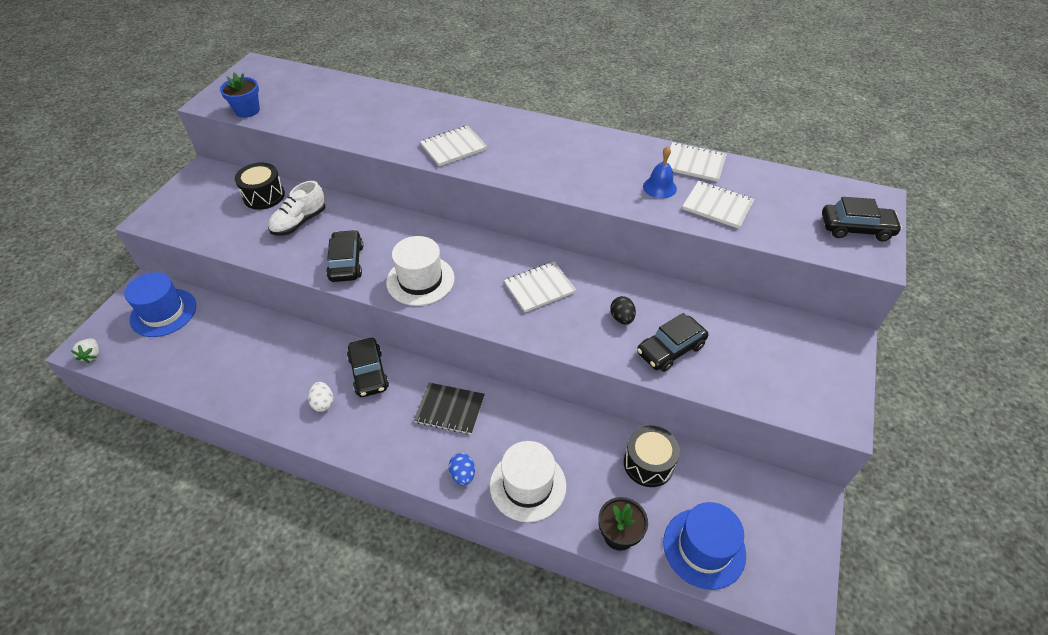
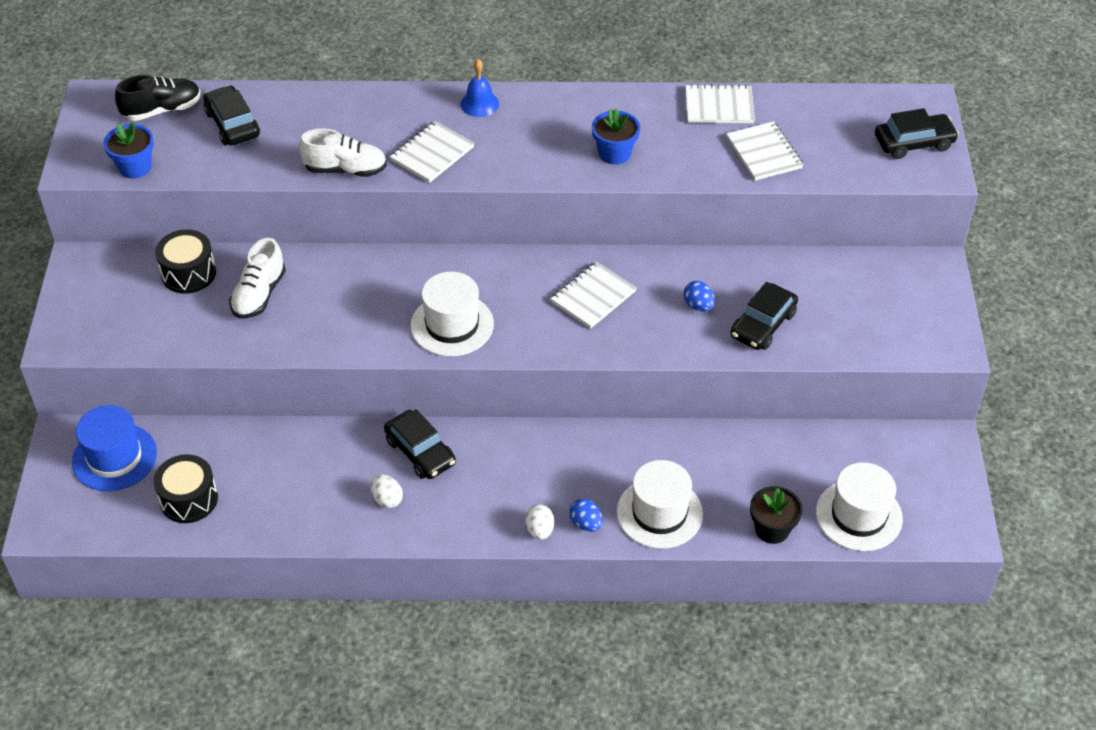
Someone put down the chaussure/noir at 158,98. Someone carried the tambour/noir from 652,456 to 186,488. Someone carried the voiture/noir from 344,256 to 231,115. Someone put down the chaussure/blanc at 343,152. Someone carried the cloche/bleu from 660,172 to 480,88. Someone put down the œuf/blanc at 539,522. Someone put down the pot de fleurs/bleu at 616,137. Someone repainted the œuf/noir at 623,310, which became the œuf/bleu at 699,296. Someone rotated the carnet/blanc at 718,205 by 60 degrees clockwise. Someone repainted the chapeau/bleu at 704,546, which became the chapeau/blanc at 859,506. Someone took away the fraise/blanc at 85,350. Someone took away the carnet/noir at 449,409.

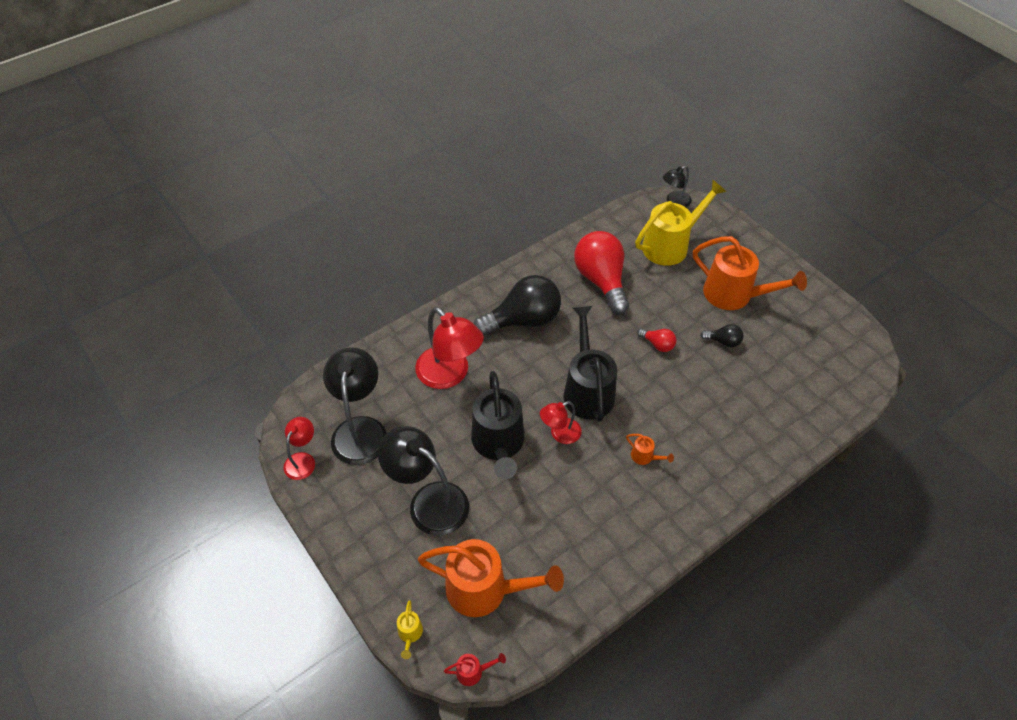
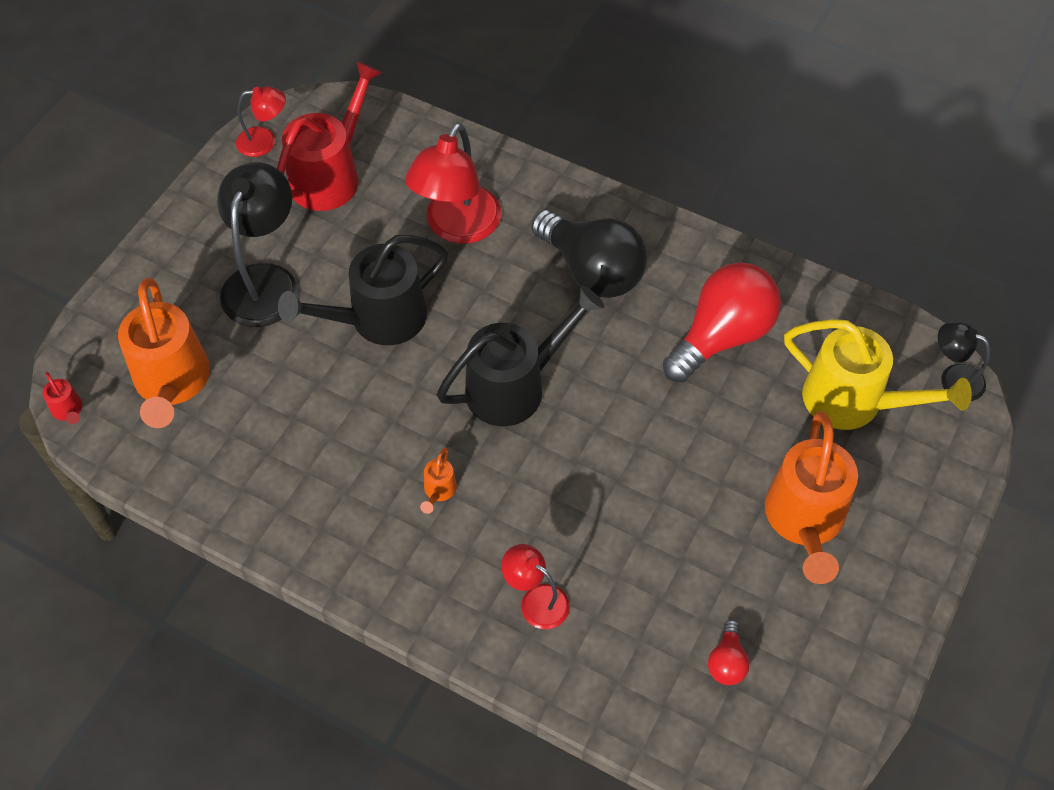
Someone swapped the lampe/noir at 355,406 for the arrosoir/rouge at 329,136. Someone carried the lampe/rouge from 561,422 to 535,586. Someone carried the ampoule/rouge from 656,340 to 729,652. Someone took away the arrosoir/jaune at 410,629. Someone took away the ampoule/noir at 722,335.

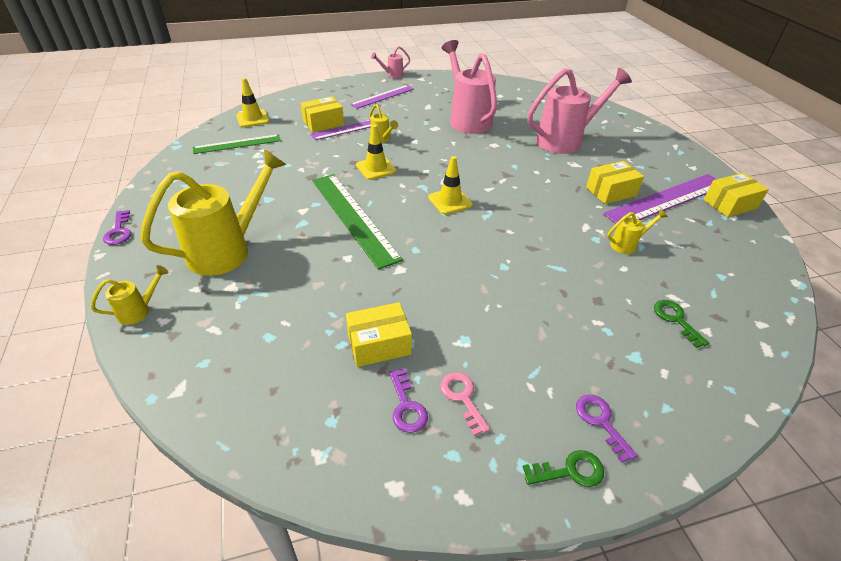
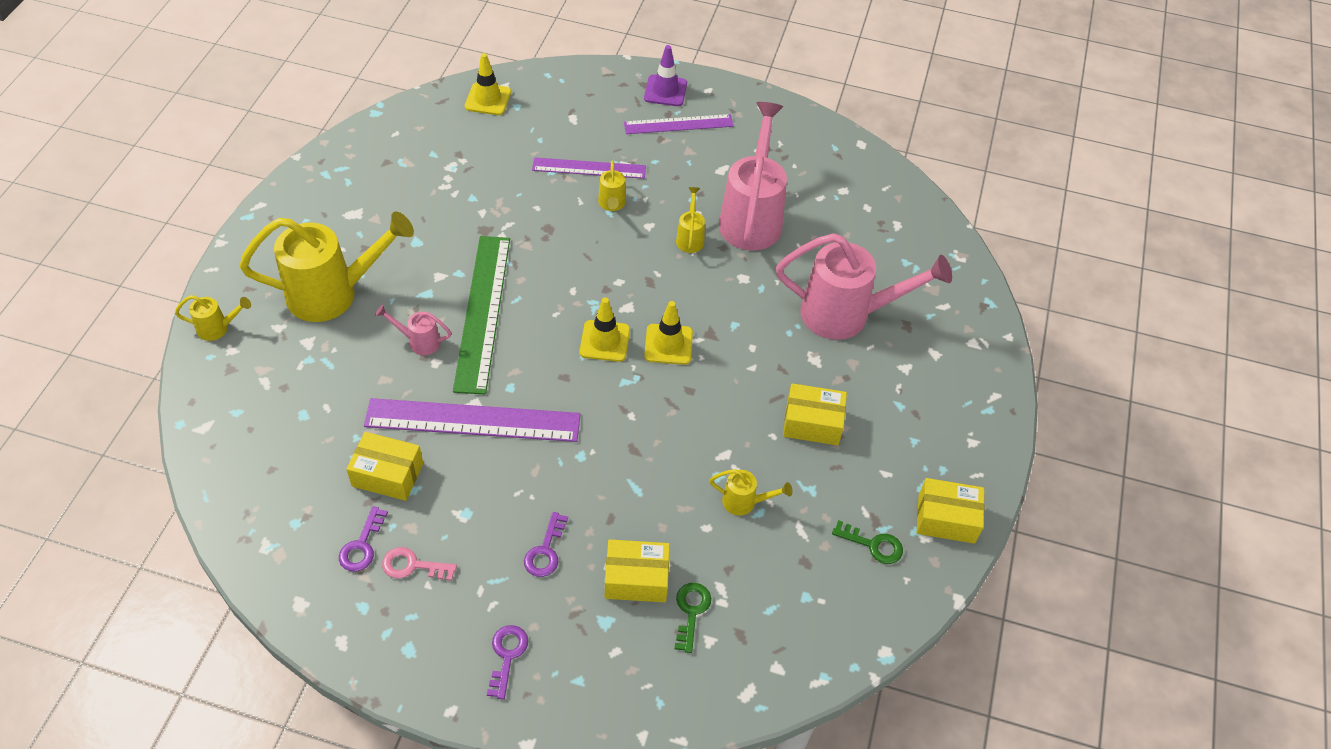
Someone carried the règle/violet from 659,199 to 472,420. Someone carried the arrosoir/rose from 390,62 to 413,330. Someone rotated the clé/rose at 465,404 by 90 degrees counterclockwise. Someone carried the clé/violet from 117,227 to 546,544. Someone carried the boîte/jaune from 322,114 to 637,570. Someone put down the cône de chantier/violet at 665,75. Someone carried the cône de chantier/jaune from 376,152 to 668,333. Someone put down the arrosoir/jaune at 690,220. Someone carried the clé/vert from 563,468 to 867,542. Someone took away the règle/vert at 237,144.

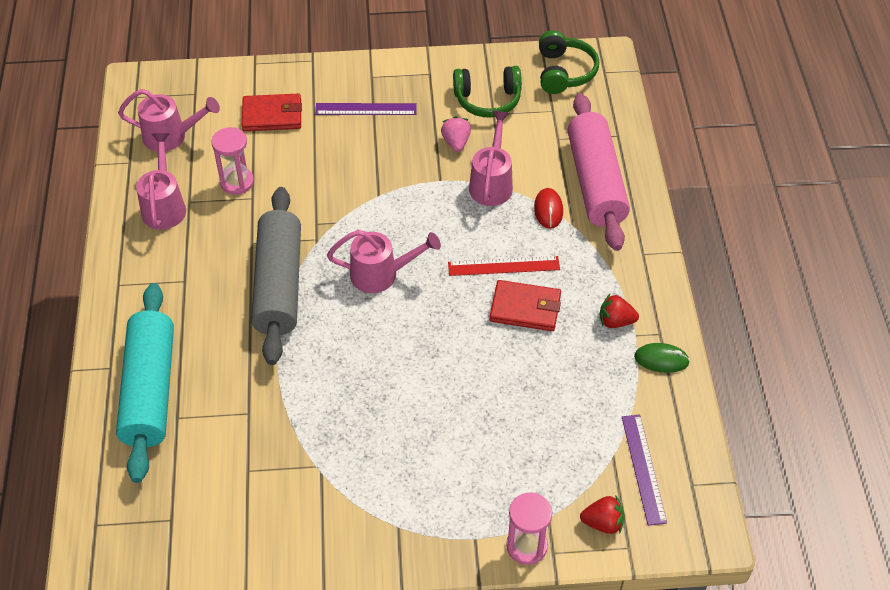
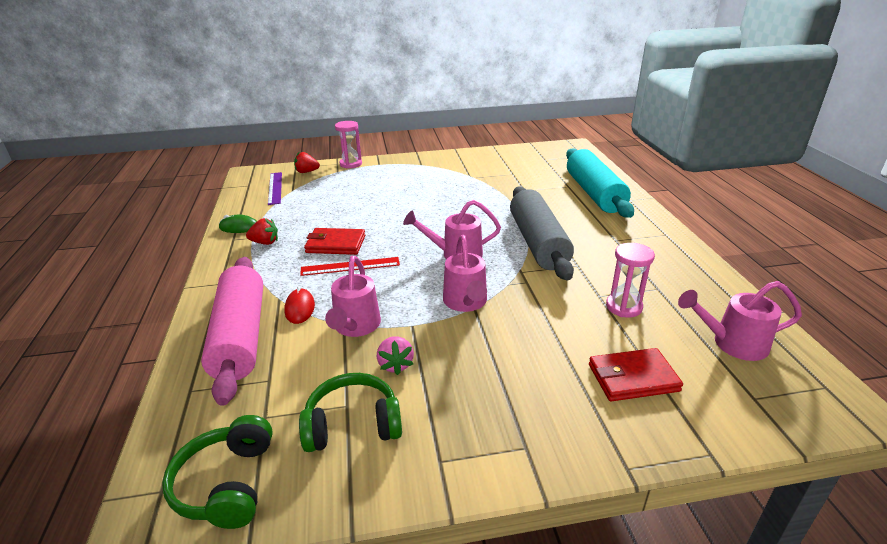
Someone carried the arrosoir/rose from 161,181 to 465,273. Someone took away the règle/violet at 366,109.

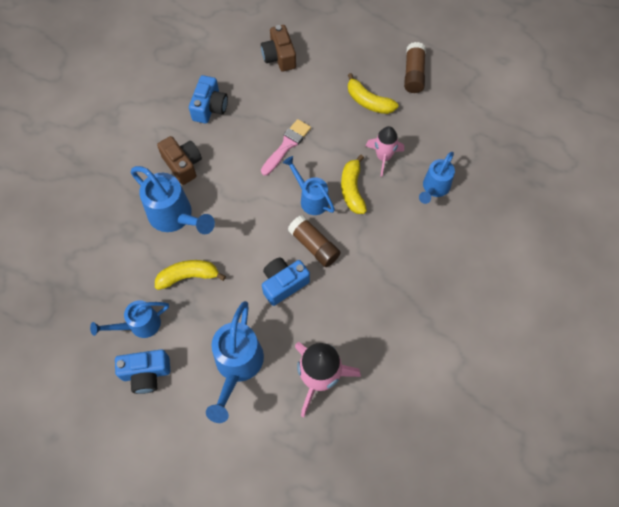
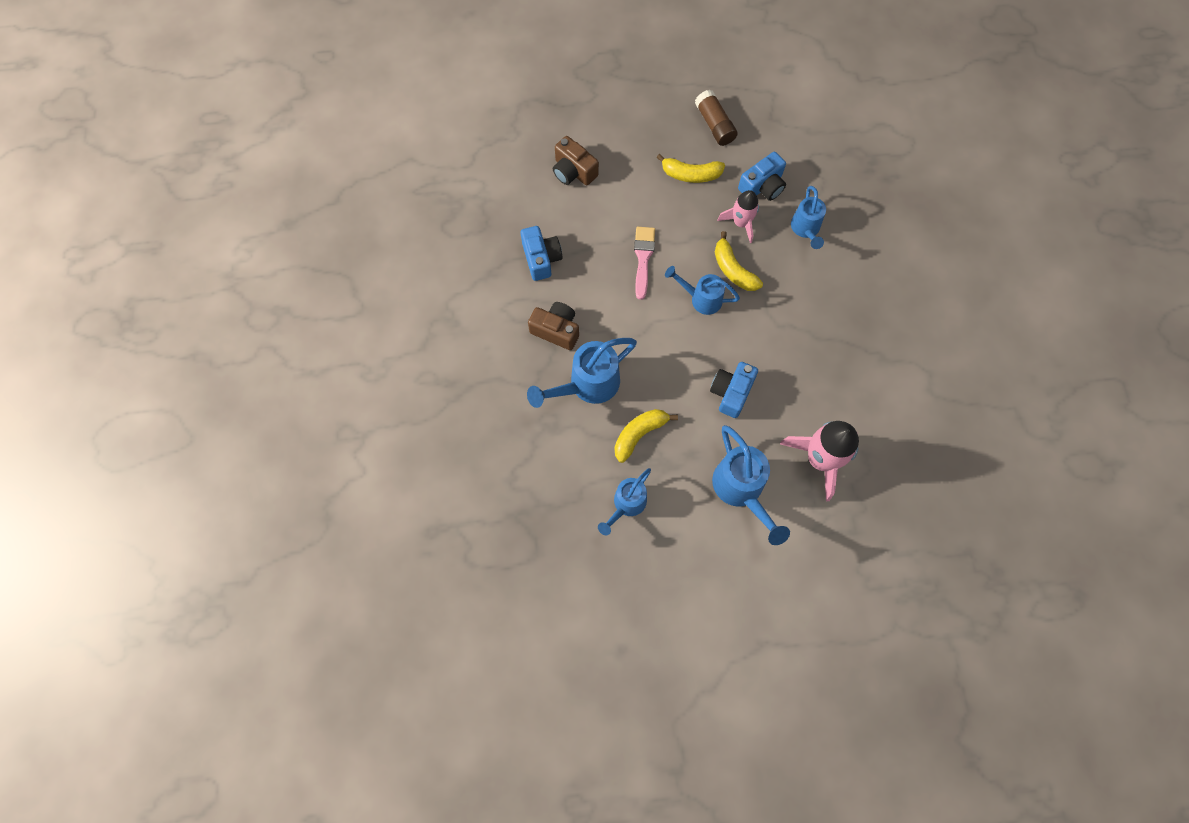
Someone rotated the arrosoir/bleu at 173,200 by 135 degrees clockwise. Someone carried the appareil photo/bleu from 142,371 to 762,176. Someone took away the bâton de colle/marron at 314,241.

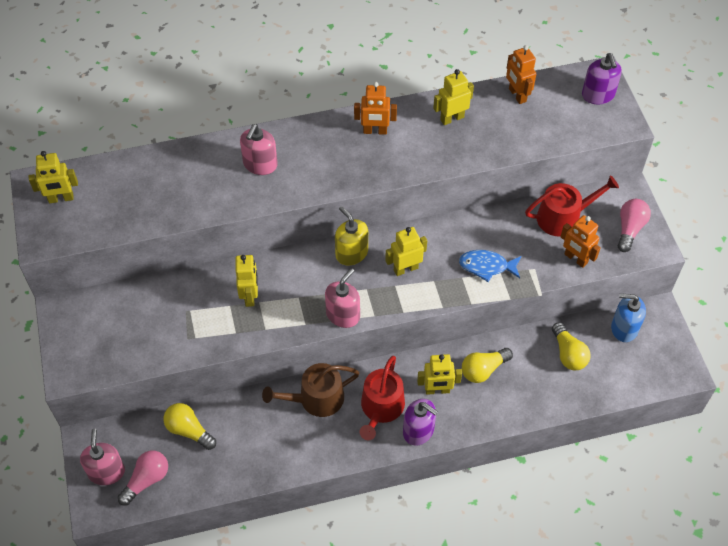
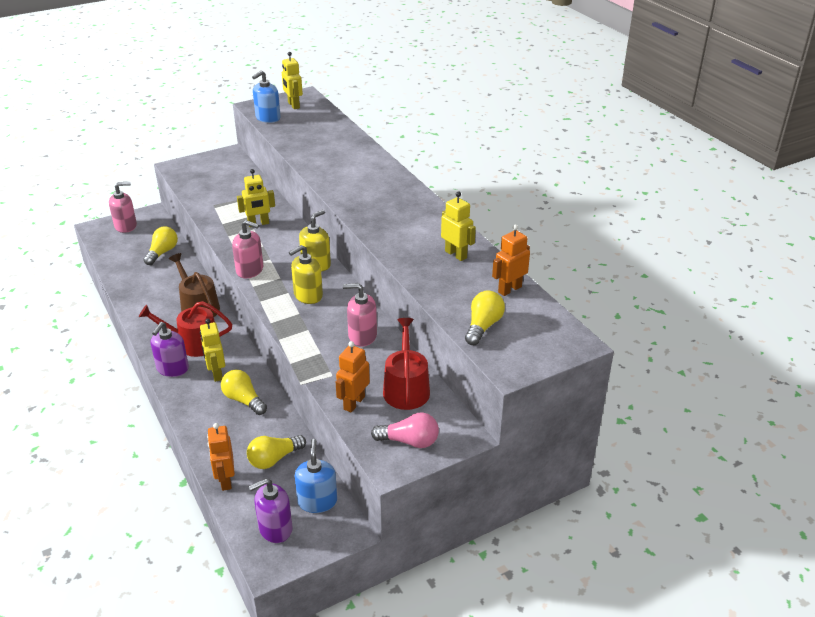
Someone carried the robot/orange from 375,108 to 221,457. Someone carried the distributeur de savon/violet from 602,78 to 270,510. Someone put down the distributeur de savon/bleu at 266,96. Someone swapped the robot/jaune at 406,251 for the distributeur de savon/jaune at 306,274. Someone carried the distributeur de savon/rose from 259,149 to 360,315. Someone rotated the arrosoir/rouge at 572,205 by 150 degrees counterclockwise. Someone put down the ampoule/jaune at 485,317. Someone took away the ampoule/rose at 143,478. Someone took away the poisson/bleu at 490,266.

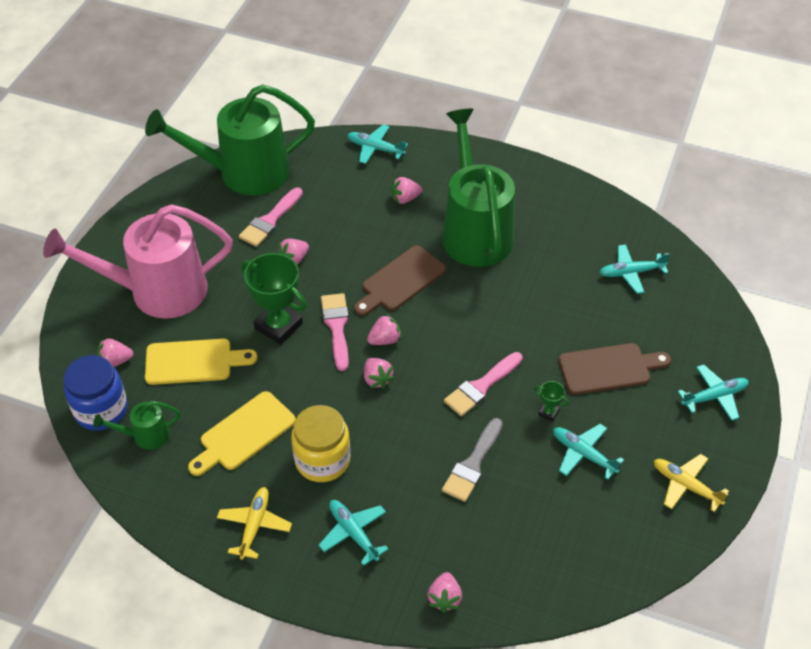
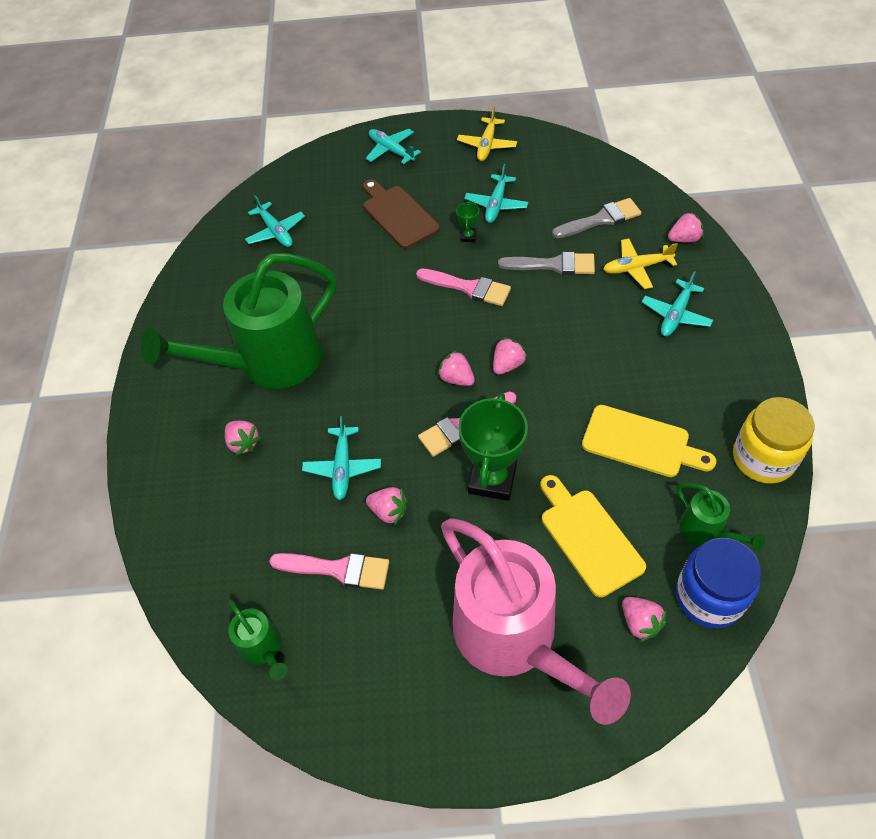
Someone scaled the arrosoir/vert at 230,139 by 0.43. Someone carried the avion/turquoise from 377,144 to 341,458. Someone put down the pinceau/gris at 596,218. Someone carried the avion/jaune from 254,523 to 640,264. Someone carried the bocal/jaune from 321,443 to 773,440. Someone took away the planche à découper/marron at 400,280.

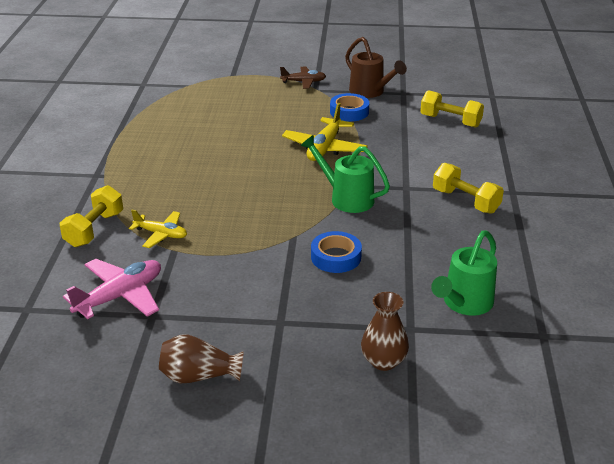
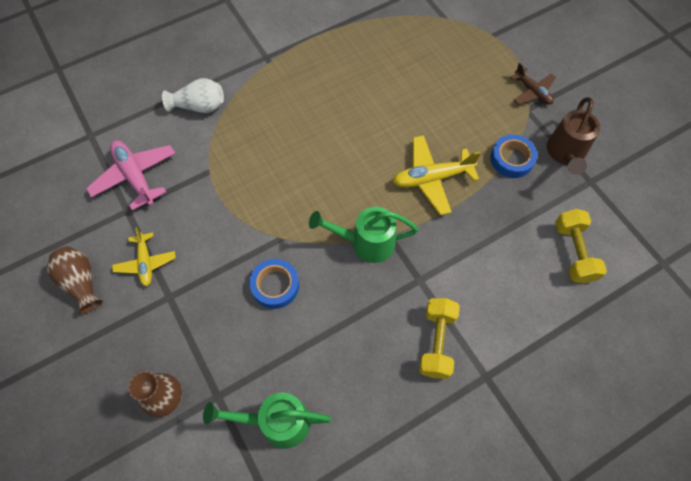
Someone rotated the avion/rose at 112,289 by 135 degrees counterclockwise. Someone carried the avion/jaune from 158,229 to 144,256. Someone swapped the haltère/jaune at 91,216 for the vase/blanc at 193,95. Someone rotated the arrosoir/vert at 345,174 by 90 degrees counterclockwise.

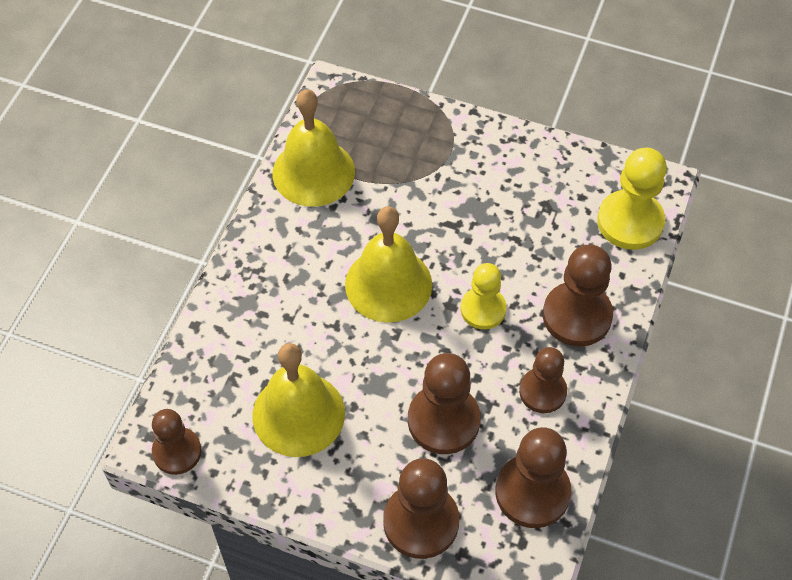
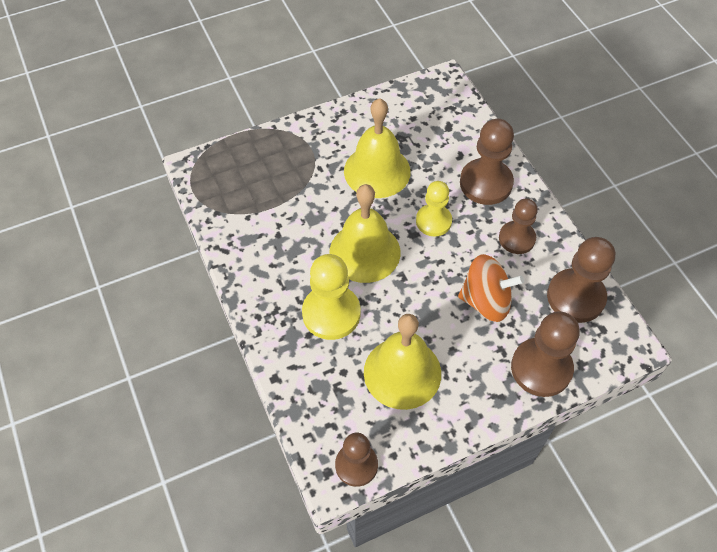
Someone carried the pion/jaune from 632,199 to 331,297. Someone carried the cloche/jaune from 314,148 to 377,148. Someone swapped the pion/marron at 444,403 for the toupie/orange at 491,288.

